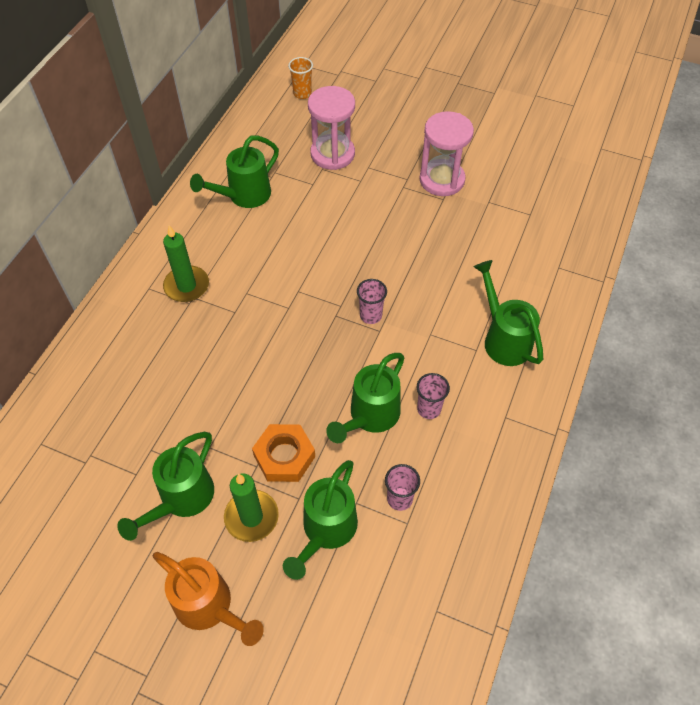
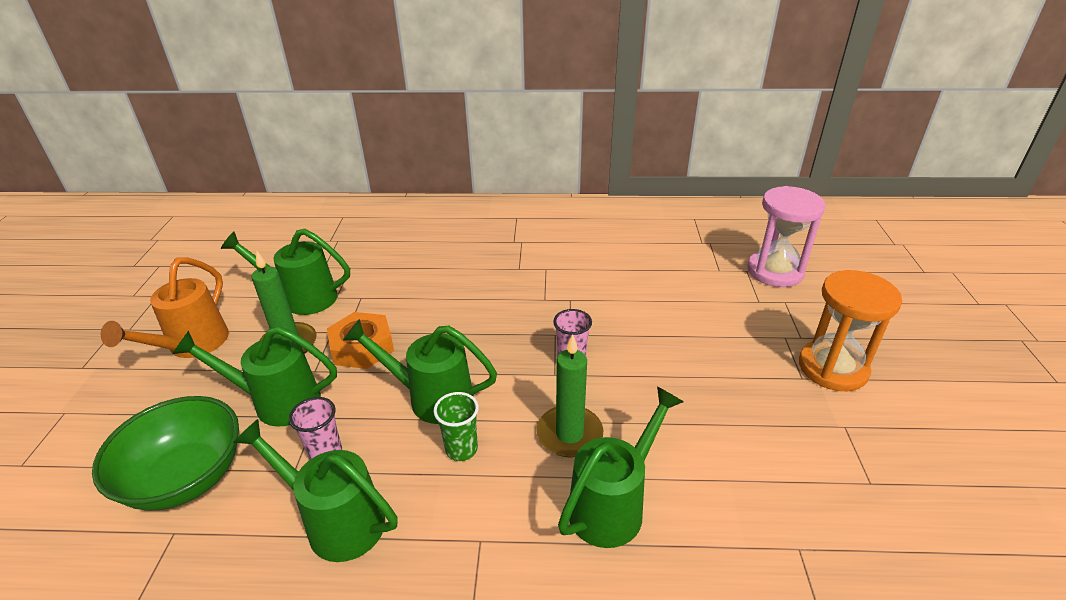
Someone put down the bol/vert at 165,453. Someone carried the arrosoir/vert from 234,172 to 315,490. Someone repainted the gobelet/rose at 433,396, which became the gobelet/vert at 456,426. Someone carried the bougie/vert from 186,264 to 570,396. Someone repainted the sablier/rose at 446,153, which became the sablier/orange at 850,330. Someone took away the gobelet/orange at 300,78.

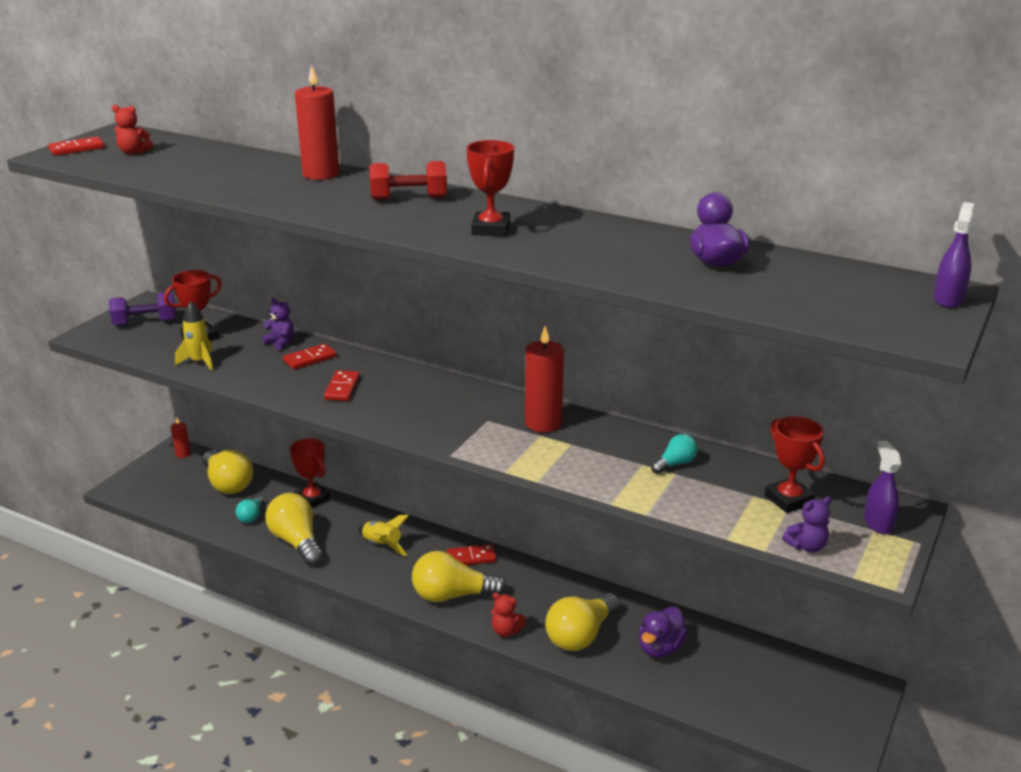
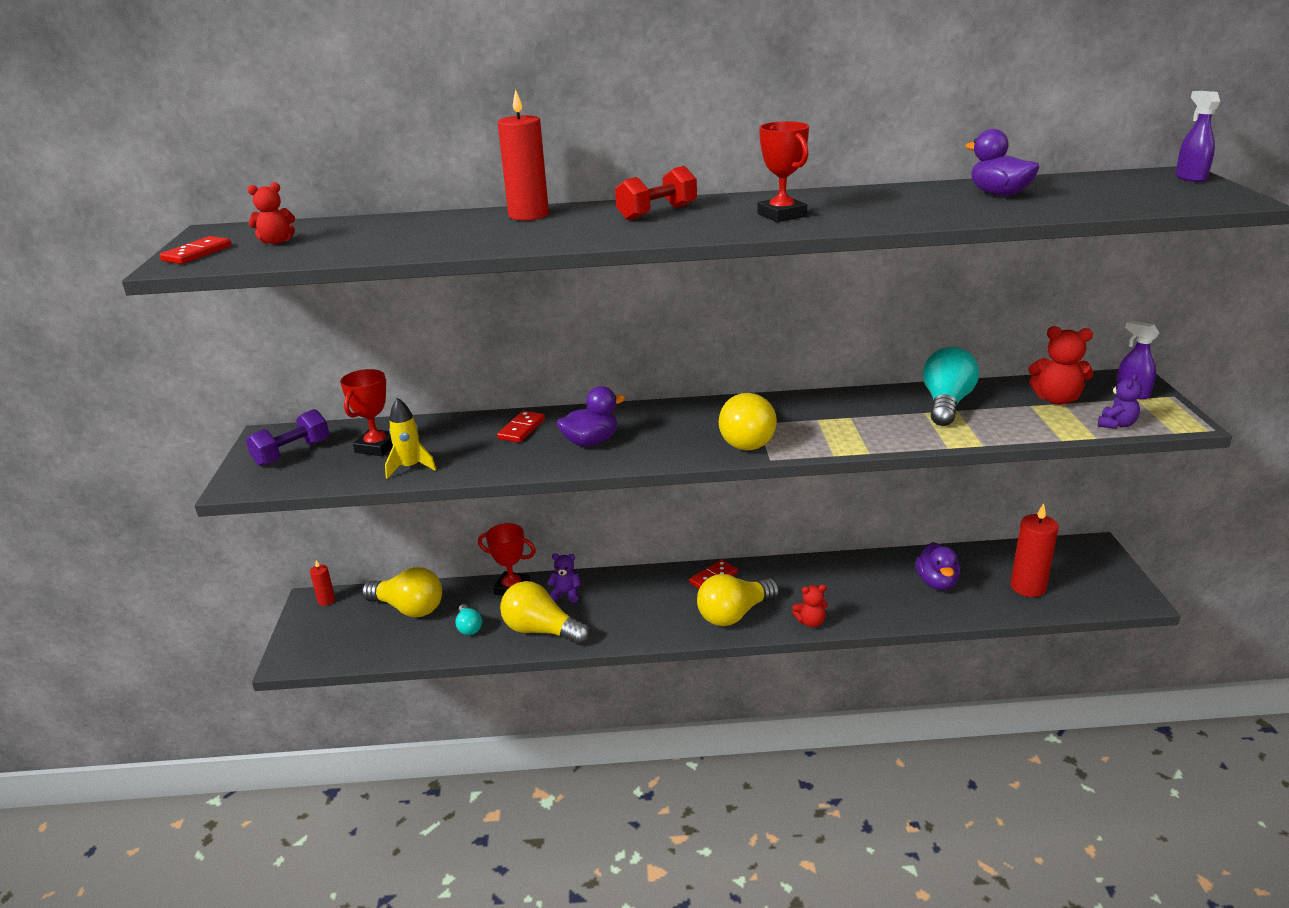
Someone carried the ours en peluche/violet from 278,324 to 564,578. Someone swapped the domino/rouge at 342,385 for the canard/violet at 591,416. Someone carried the ampoule/jaune from 582,622 to 748,421. Someone scaled the ampoule/turquoise at 674,454 by 1.94. Someone carried the bougie/rouge from 544,379 to 1034,550. Someone swapped the trophée/rouge at 794,464 for the ours en peluche/rouge at 1060,365. Someone took away the fusée/jaune at 383,535.

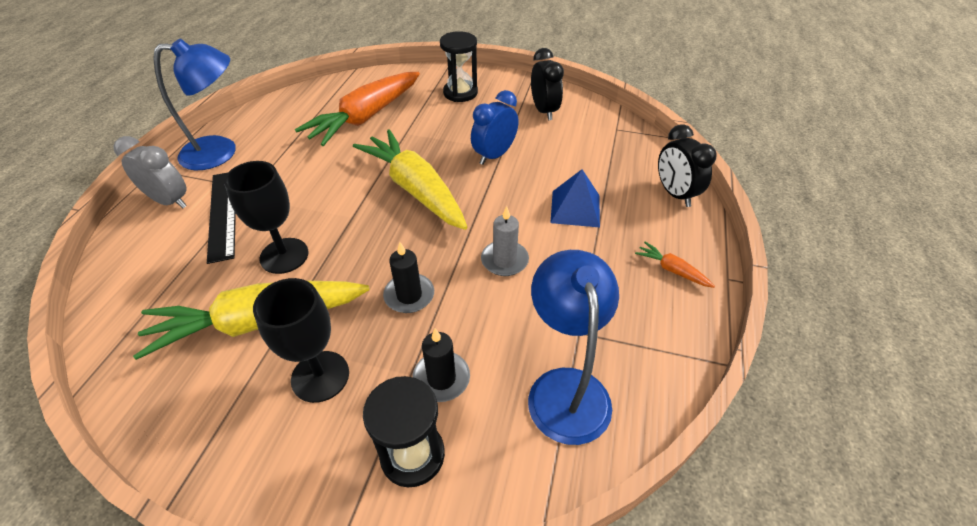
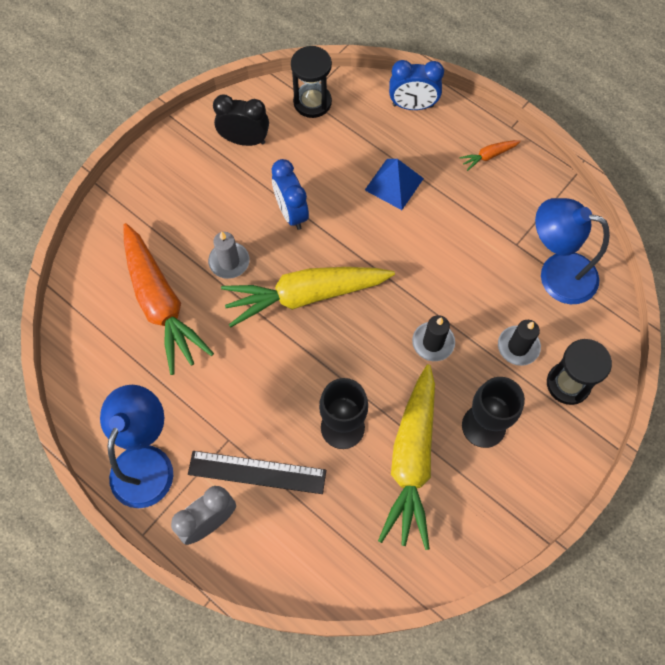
Someone carried the bougie/gris from 505,241 to 228,255. Someone carried the sablier/noir from 459,66 to 311,82. Someone repainted the réveil/noir at 687,165, which became the réveil/bleu at 416,85.

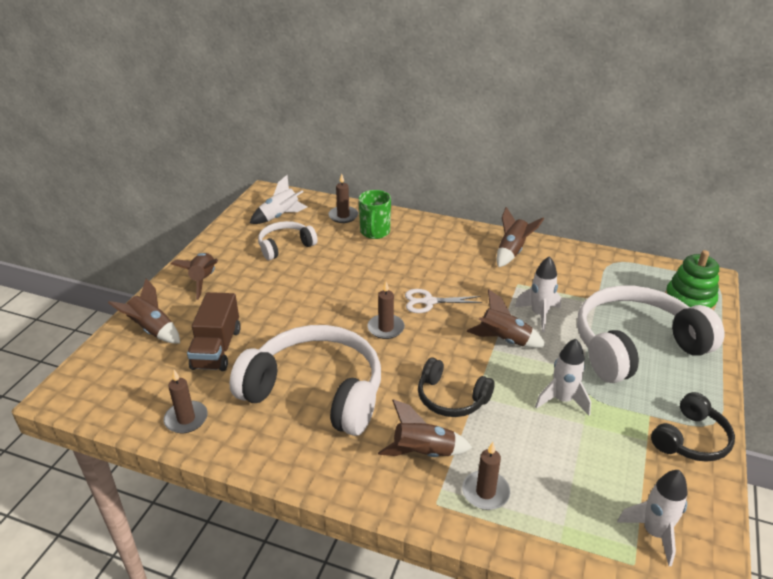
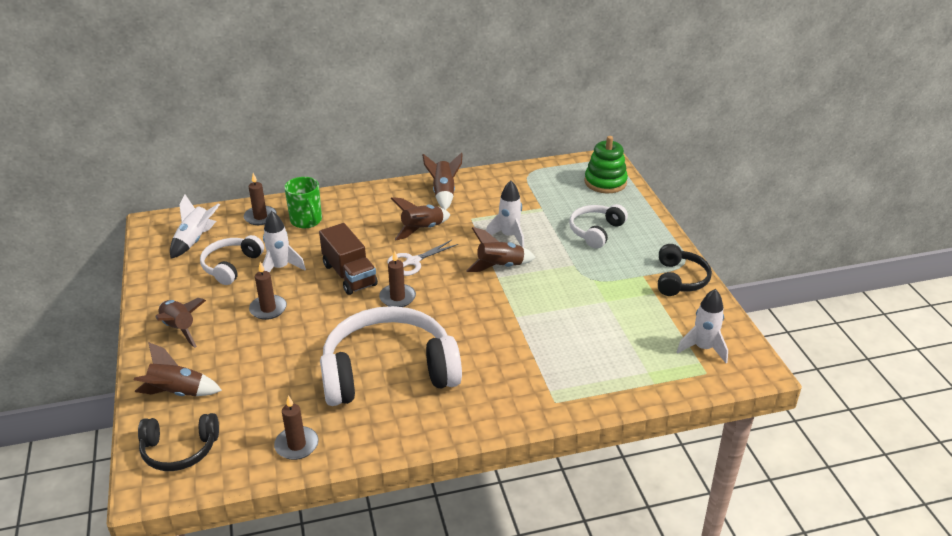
Someone carried the casque audio/noir from 456,387 to 178,442. Someone carried the bougie/marron from 486,476 to 268,291. Someone carried the fusée/blanc from 563,377 to 284,242. Someone carried the camion/marron from 214,331 to 348,259. Someone carried the fusée/marron from 425,428 to 420,219. Someone scaled the casque audio/blanc at 650,334 by 0.52.

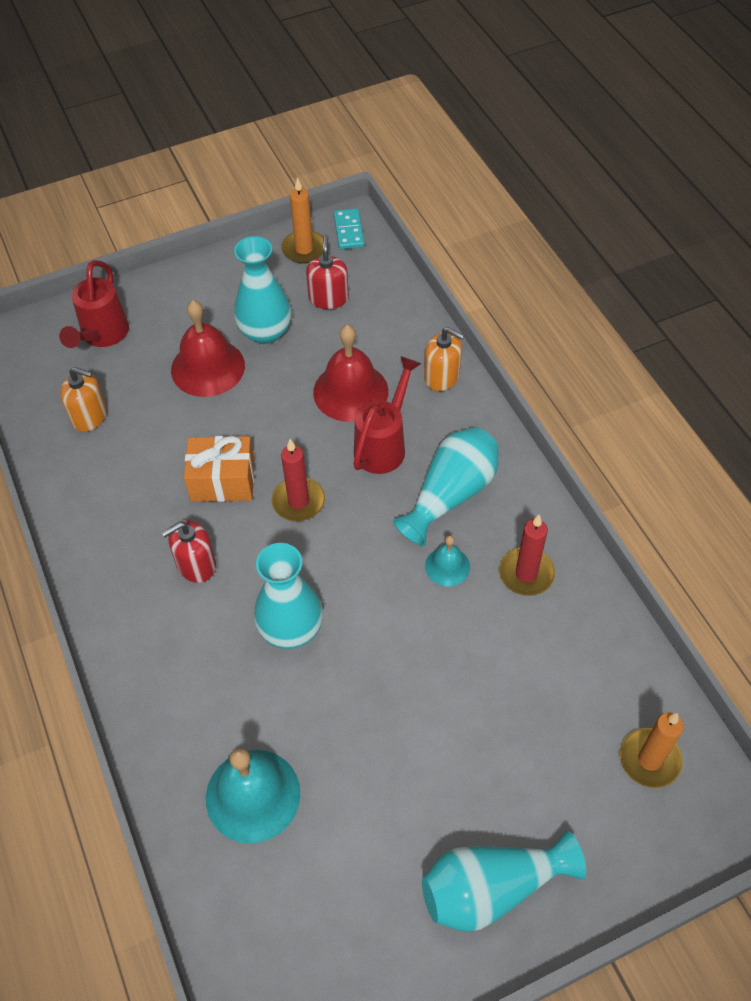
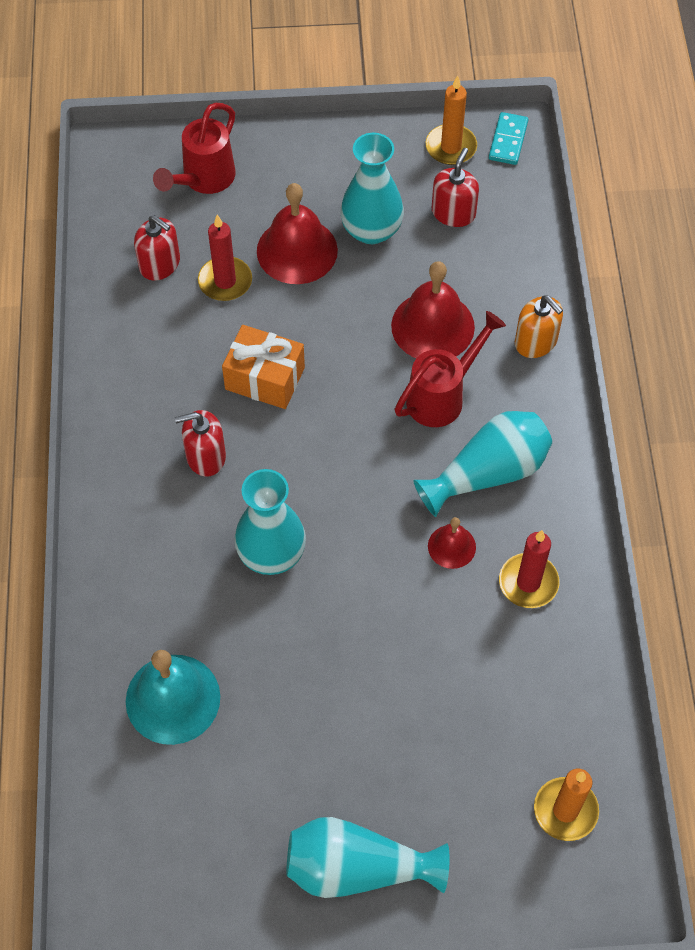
Someone repainted the distributeur de savon/orange at 83,399, which became the distributeur de savon/rouge at 157,248. Someone carried the bougie/rouge from 298,480 to 225,258. Someone repainted the cloche/turquoise at 447,560, which became the cloche/rouge at 452,543.

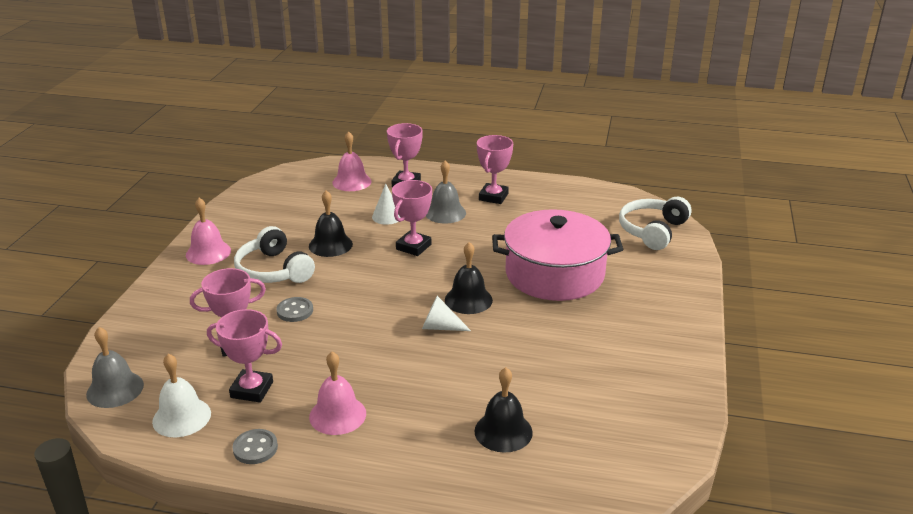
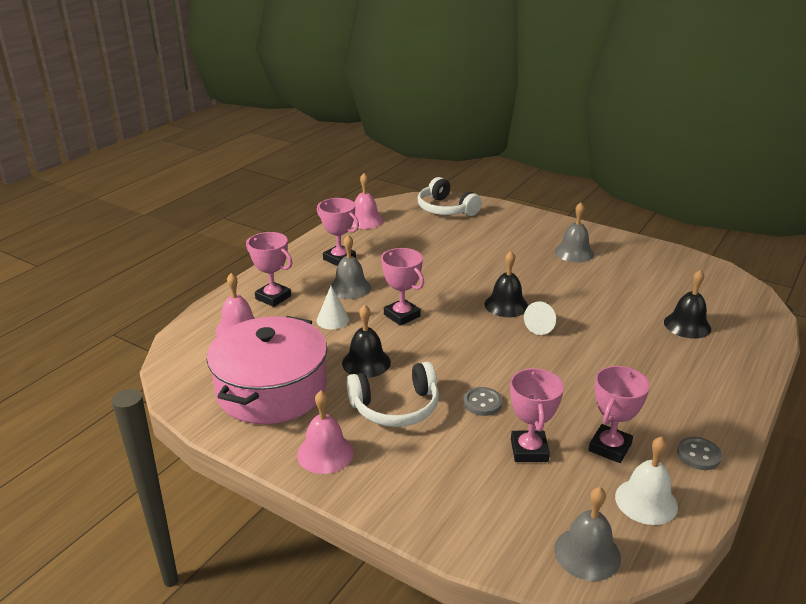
Someone carried the marmite/rose from 557,255 to 267,370. Someone carried the cloche/rose from 337,393 to 367,201. Someone put down the cloche/gris at 574,232.

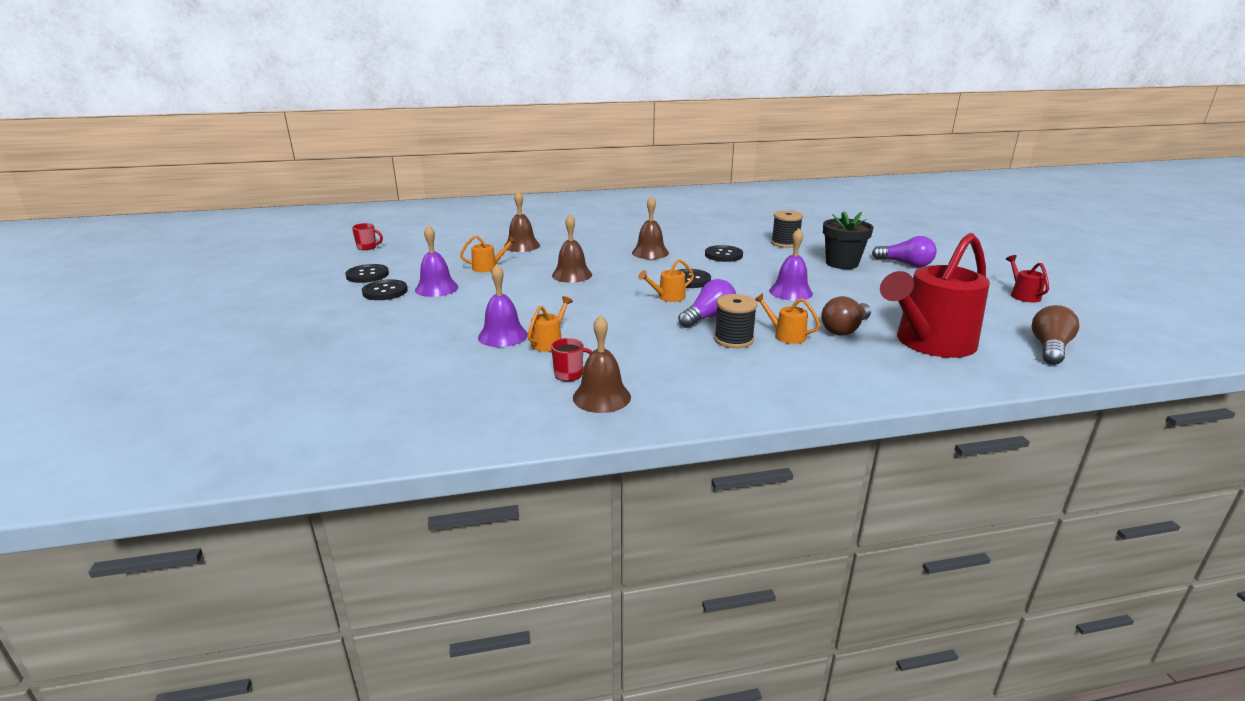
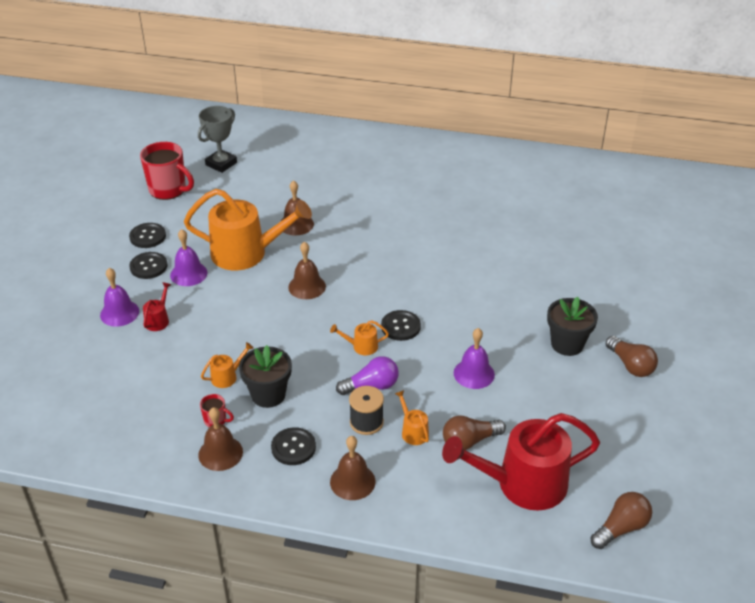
Someone carried the cloche/violet from 503,305 to 119,297. Someone scaled the tasse/rouge at 367,236 by 2.14. Someone carried the arrosoir/rouge from 1027,278 to 157,306. Someone scaled the arrosoir/orange at 488,253 by 2.43. Someone put down the trophée/gris at 217,139. Someone put down the pot de fleurs/noir at 265,376. Someone carried the bouton/noir from 724,253 to 293,446. Someone carried the cloche/marron from 650,227 to 352,468. Someone repainted the ampoule/violet at 904,251, which became the ampoule/marron at 632,356. Someone took away the bobine/noir at 787,229.

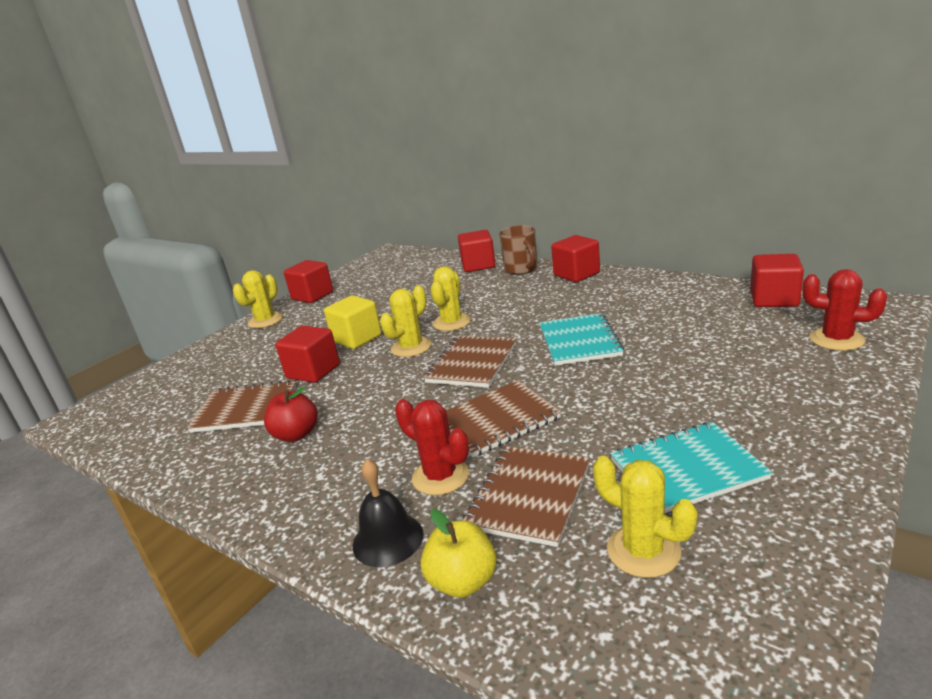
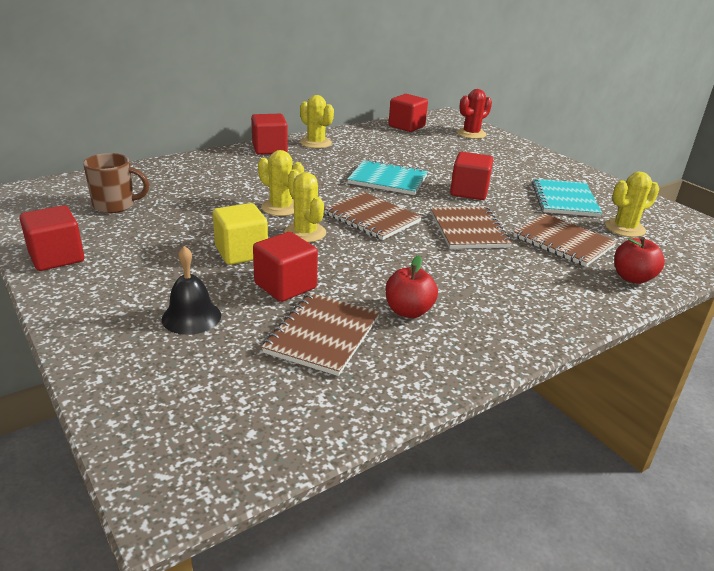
Someone carried the tasse/marron from 518,250 to 116,183. Someone carried the cloche/noir from 388,513 to 191,290. Someone carried the cactus/jaune from 258,299 to 317,122. Someone carried the cube/rouge from 476,251 to 471,176. Someone repainted the pomme/jaune at 459,553, which became the pomme/rouge at 639,260. Someone took away the cactus/rouge at 432,447.

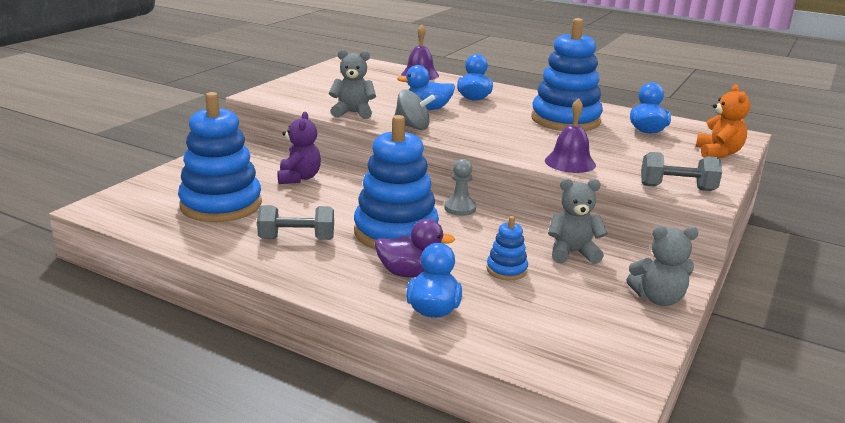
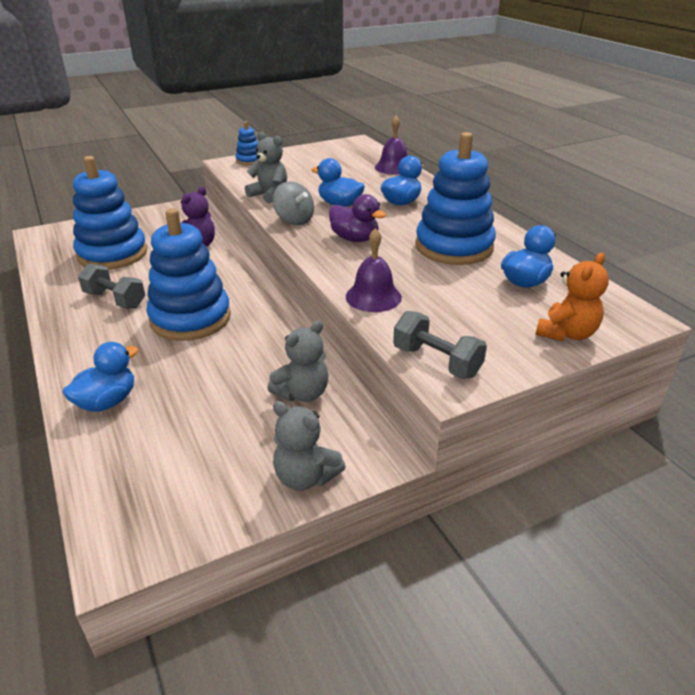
Someone carried the jouet à empiler/bleu from 507,248 to 248,143. Someone rotated the ours en peluche/gris at 578,221 by 105 degrees clockwise. Someone carried the canard/violet from 415,248 to 357,218. Someone took away the pion/gris at 460,187.

